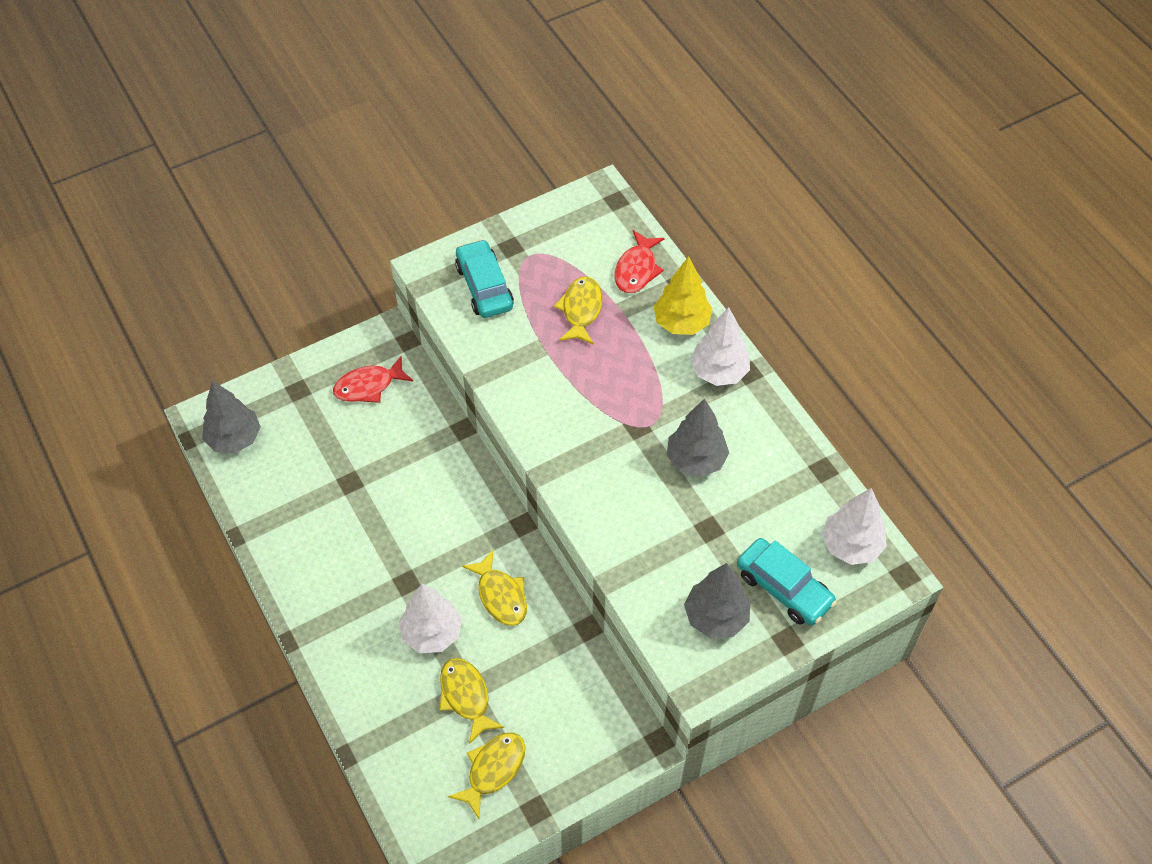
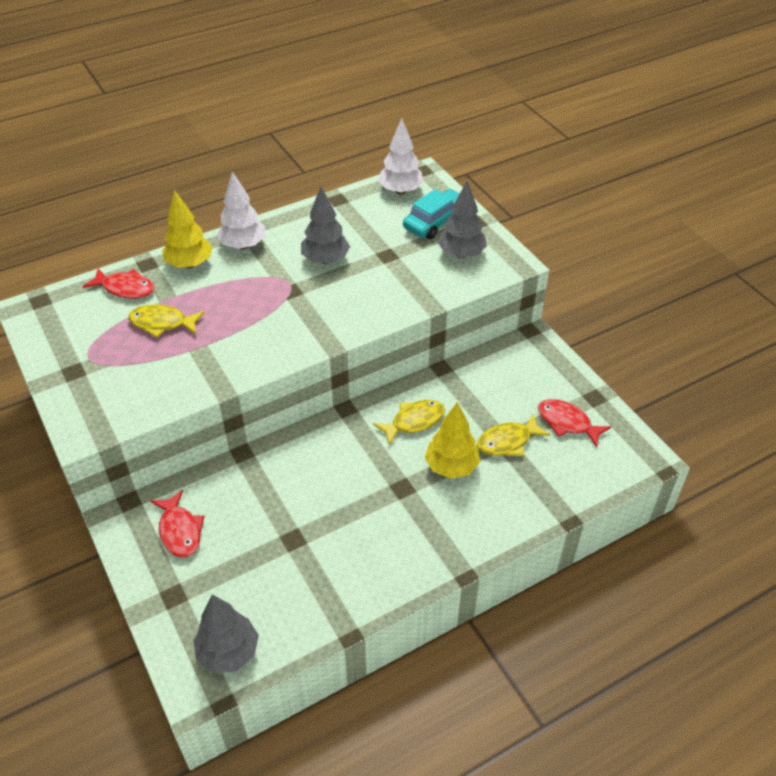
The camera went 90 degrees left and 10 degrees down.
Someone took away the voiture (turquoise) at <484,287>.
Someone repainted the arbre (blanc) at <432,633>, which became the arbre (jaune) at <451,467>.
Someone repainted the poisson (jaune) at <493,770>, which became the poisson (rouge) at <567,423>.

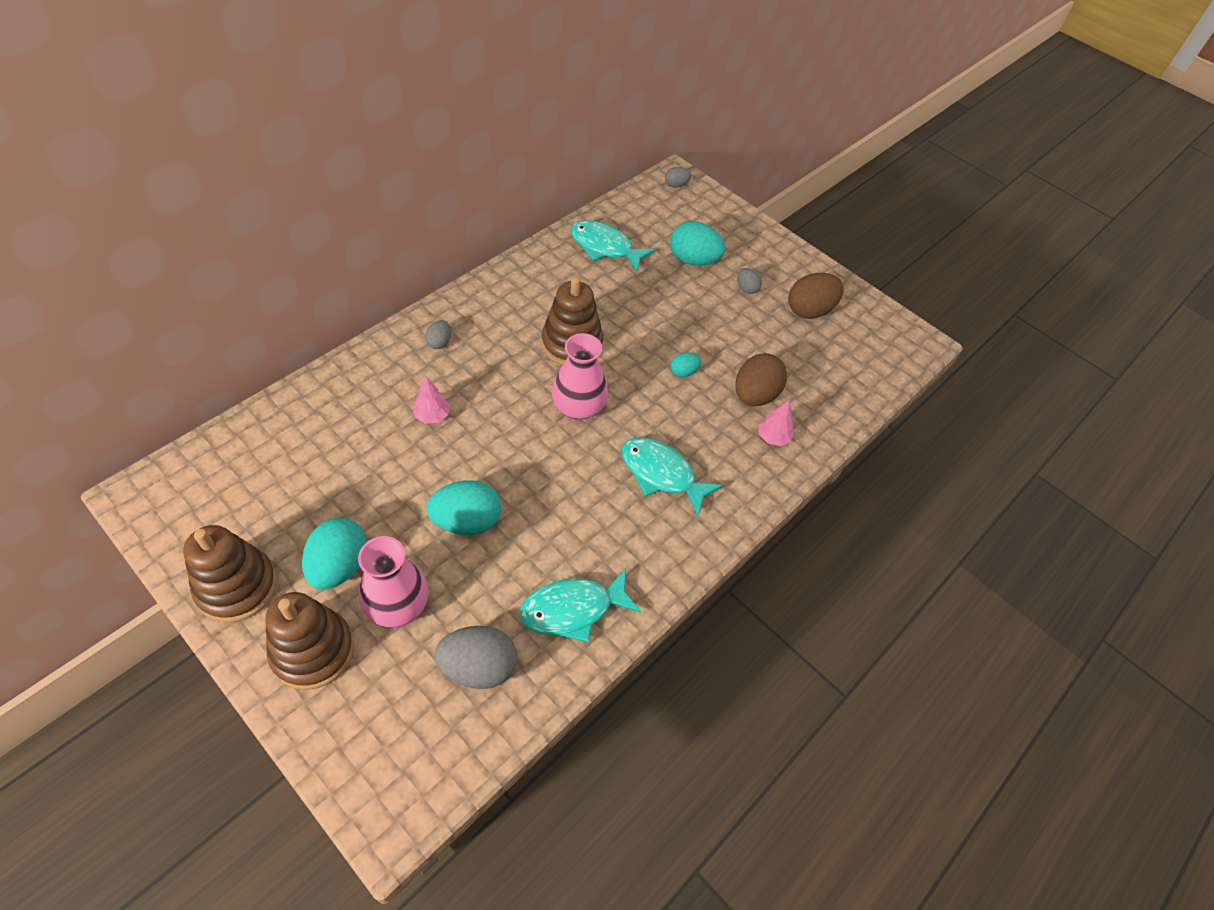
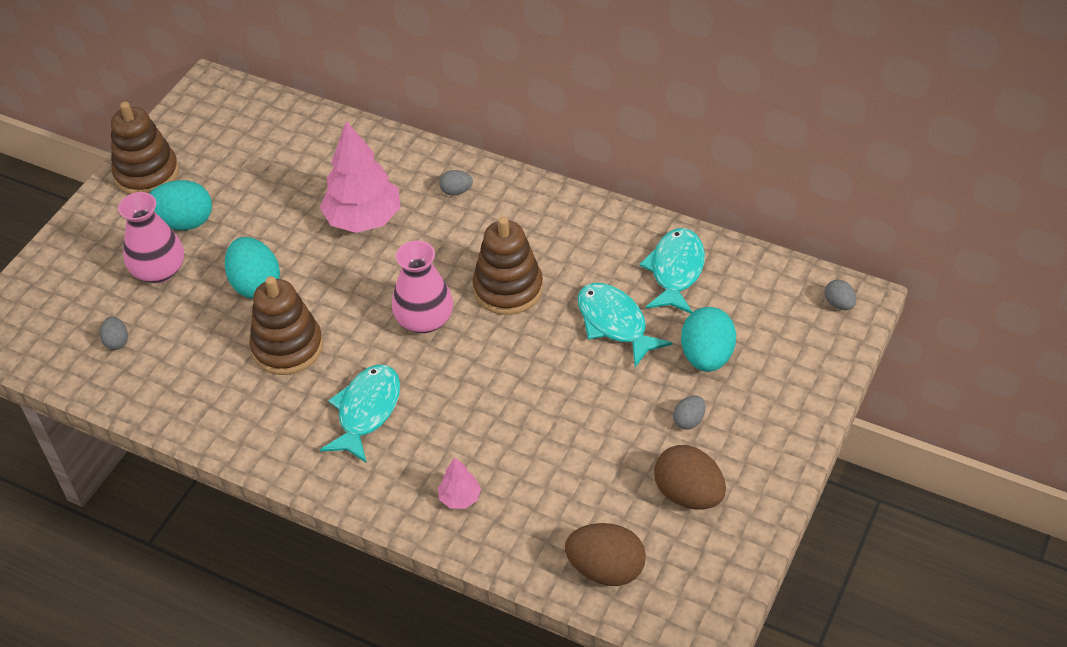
The camera went 80 degrees right and 5 degrees down.
Someone took away the œuf (turquoise) at <683,372>.
Someone carried the œuf (marron) from <754,395> to <606,569>.
Someone scaled the arbre (rose) at <432,415> by 2.15.
Someone carried the poisson (turquoise) from <573,609> to <615,323>.
Someone carried the jouet à empiler (marron) from <313,651> to <287,347>.
Someone scaled the œuf (gris) at <478,667> by 0.51.

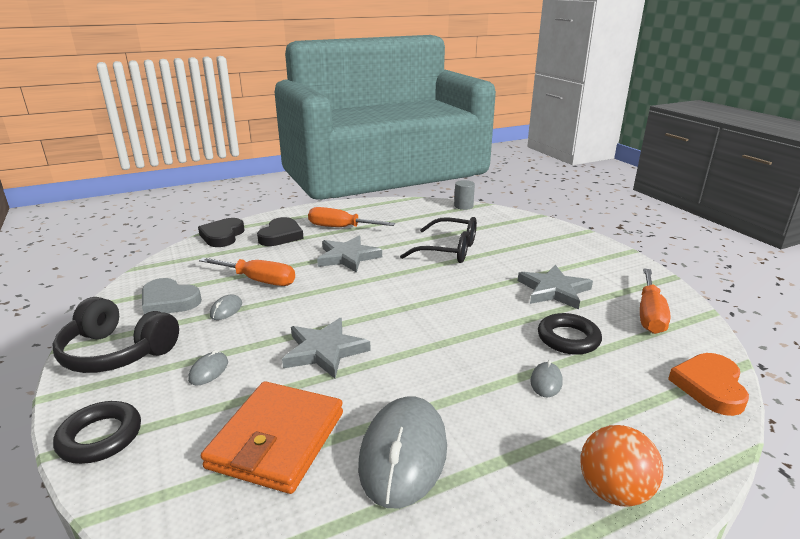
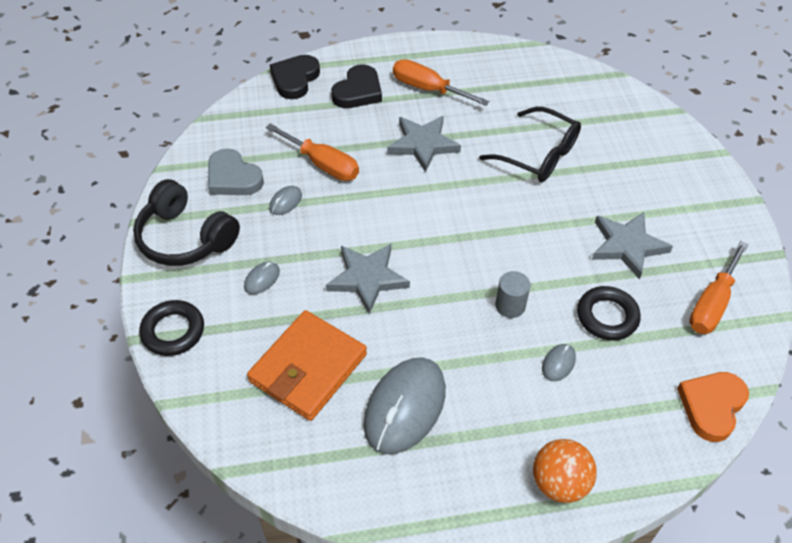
The camera went 15 degrees right and 25 degrees up.
Someone carried the cylindre (gris) from <463,206> to <510,306>.

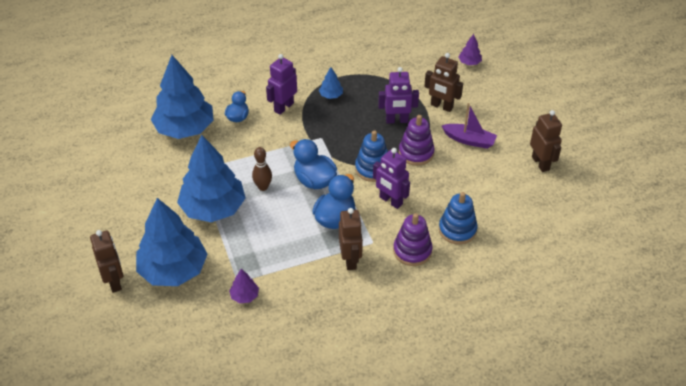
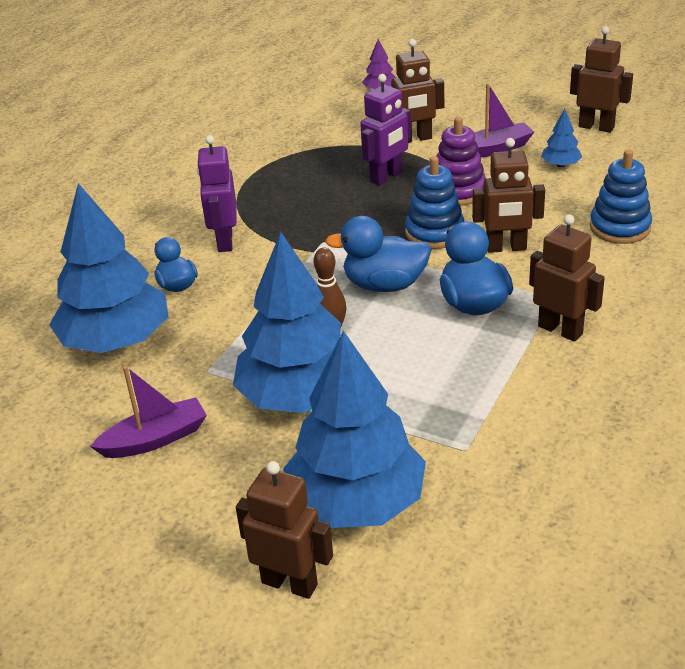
The camera went 40 degrees left and 10 degrees down.
Someone carried the arbre (bleu) from <331,95> to <560,165>.
Someone repainted the robot (violet) at <390,201>, which became the robot (marron) at <506,248>.
Someone took away the jouet à empiler (violet) at <412,251>.
Someone took away the arbre (violet) at <244,296>.
Someone put down the bateau (violet) at <155,439>.

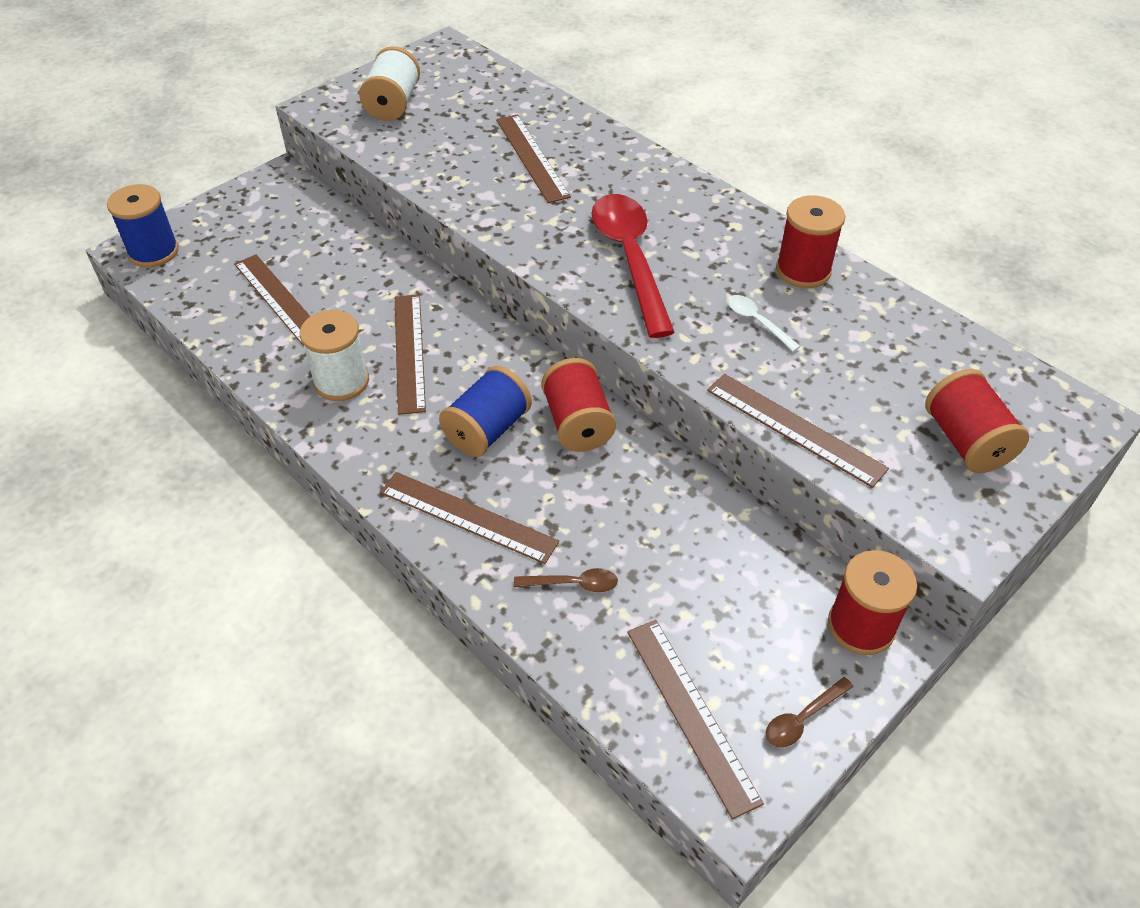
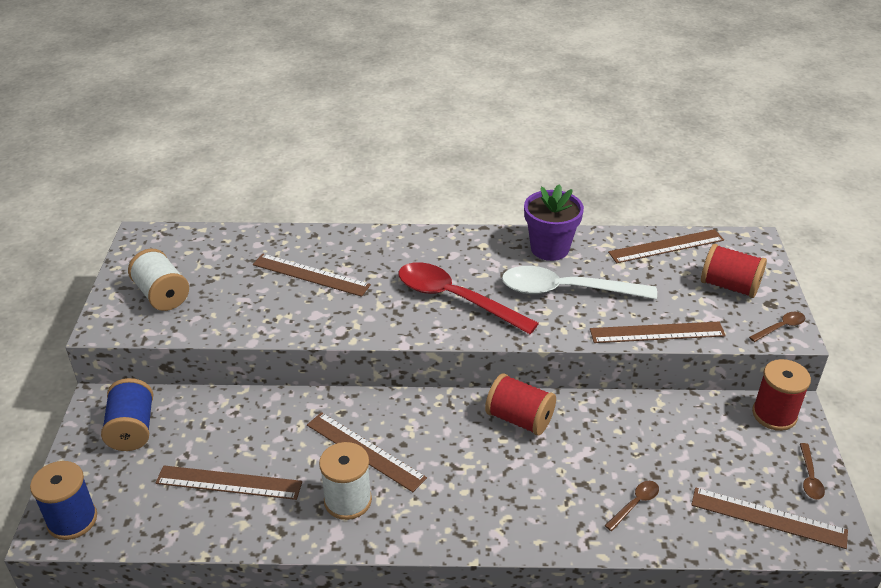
The camera went 45 degrees left and 10 degrees down.
Someone swapped the bobine (rouge) at <803,270> for the pot de fleurs (violet) at <549,248>.
Someone scaled the cuillère (blanc) at <757,322> by 2.35.
Someone carried the bobine (bleu) from <487,430> to <132,429>.
Someone carried the règle (marron) from <468,517> to <666,246>.
Someone put down the cuillère (marron) at <780,327>.

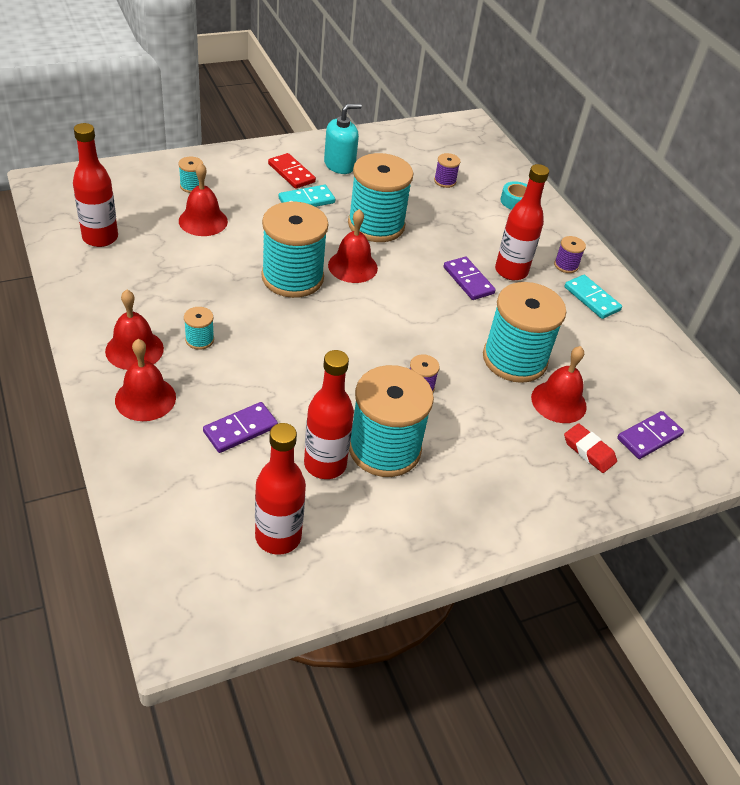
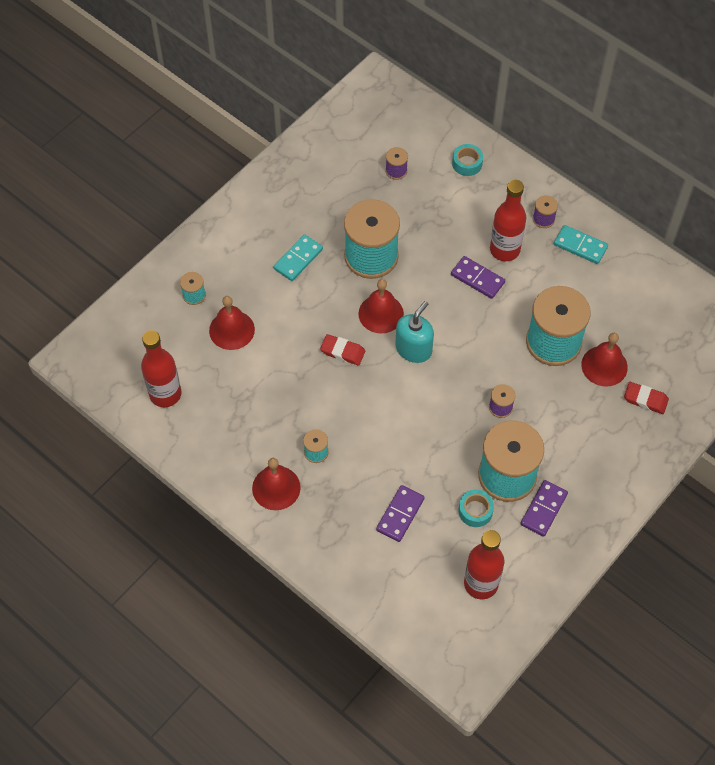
The camera went 20 degrees left and 15 degrees up.
Someone carried the distributeur de savon (turquoise) from <339,165> to <413,349>.
Someone took away the domino (rouge) at <291,173>.
Someone swapped the bobine (turquoise) at <292,277> for the gomme (rouge) at <342,351>.
Someone took away the cloche (rouge) at <145,398>.
Someone swapped the bouteille (rouge) at <325,464> for the ruban adhésif (turquoise) at <475,511>.
Someone carried the domino (violet) from <649,437> to <543,509>.

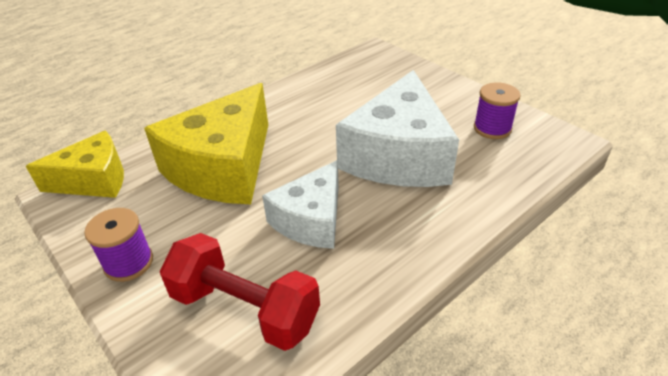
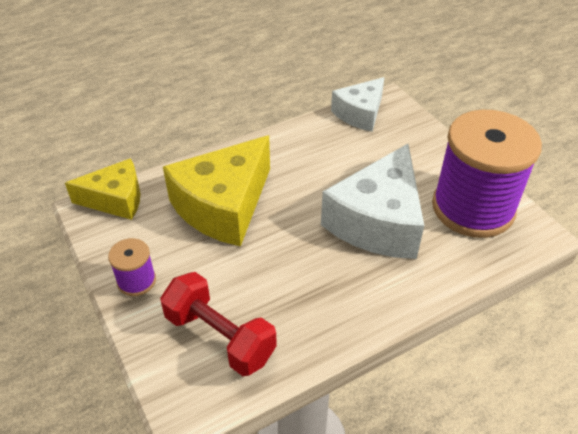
The camera went 10 degrees right and 5 degrees up.
Someone scaled the bobine (violet) at <492,128> by 2.35.
Someone carried the fromage (blanc) from <311,220> to <360,114>.

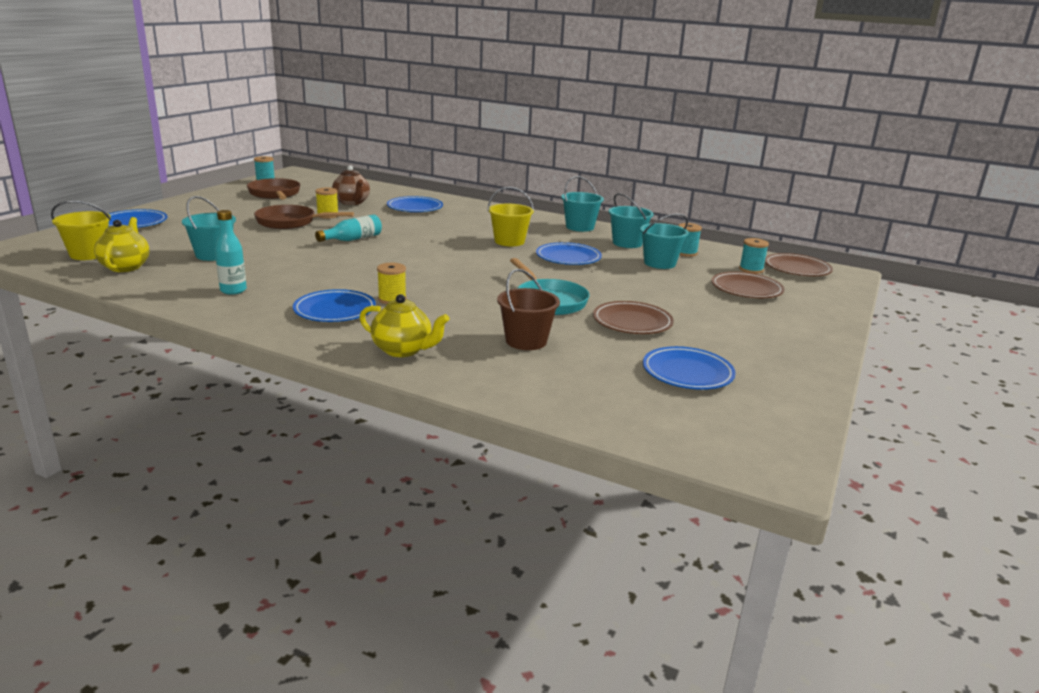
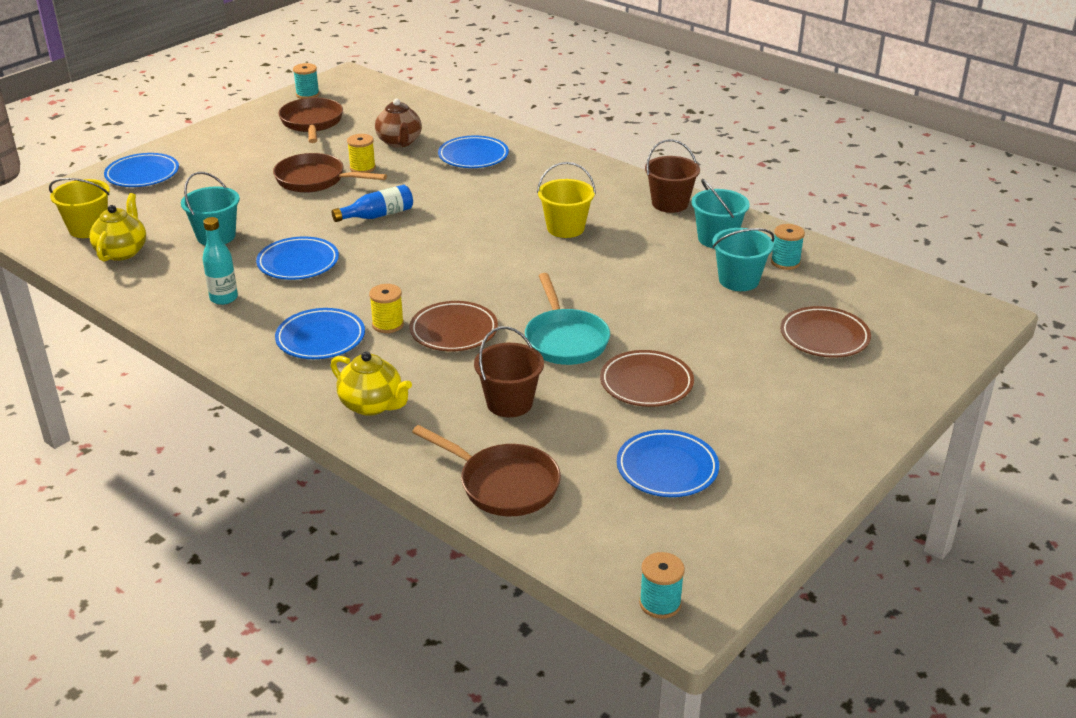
The camera went 15 degrees right and 10 degrees up.
Someone repainted the seau (turquoise) at <579,227>, which became the seau (marron) at <670,203>.
Someone repainted the bouteille (turquoise) at <352,239>, which became the bouteille (bleu) at <378,215>.
Someone carried the bobine (turquoise) from <751,269> to <660,603>.
Someone carried the assiette (bleu) from <568,258> to <298,263>.
Someone carried the assiette (marron) from <797,269> to <454,331>.
Someone put down the poêle (marron) at <503,485>.

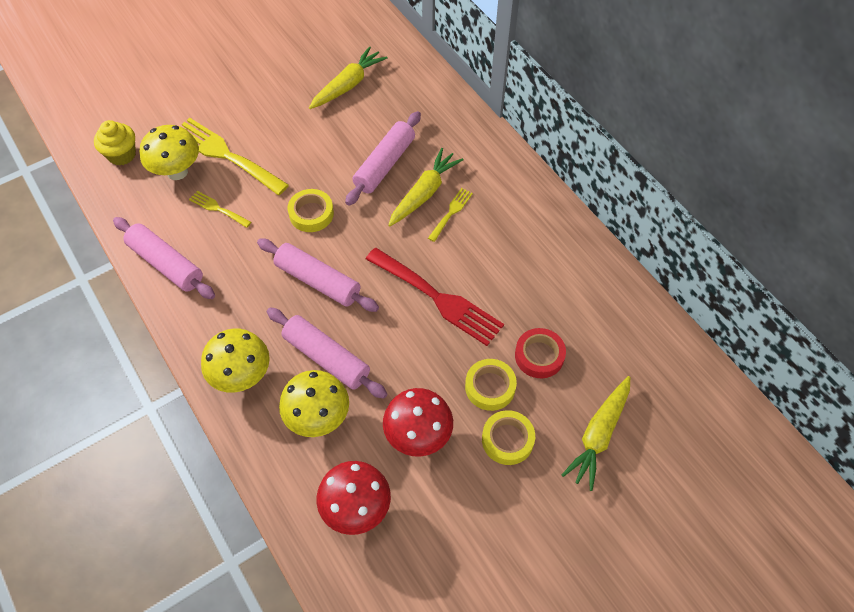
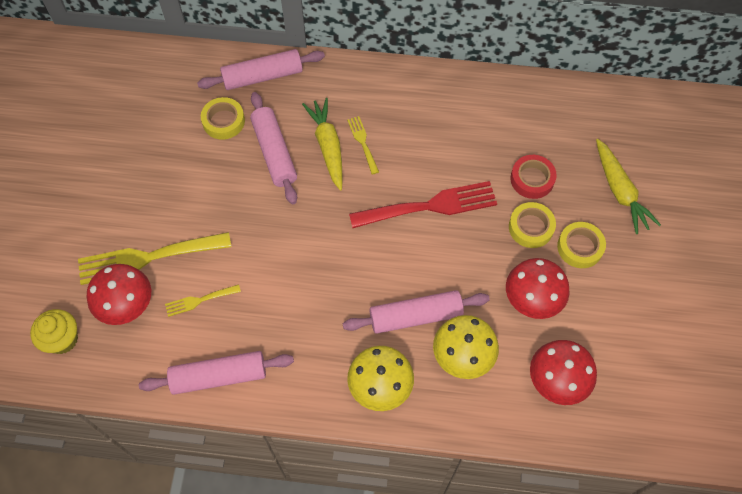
The camera went 50 degrees left and 5 degrees up.
Someone took away the carotte (jaune) at <348,85>.
Someone repainted the champignon (jaune) at <177,171>, which became the champignon (rouge) at <128,306>.
Someone carried the ruban adhésif (jaune) from <311,214> to <223,121>.
Someone carried the rouleau à pâtisserie (rose) from <318,281> to <262,76>.

